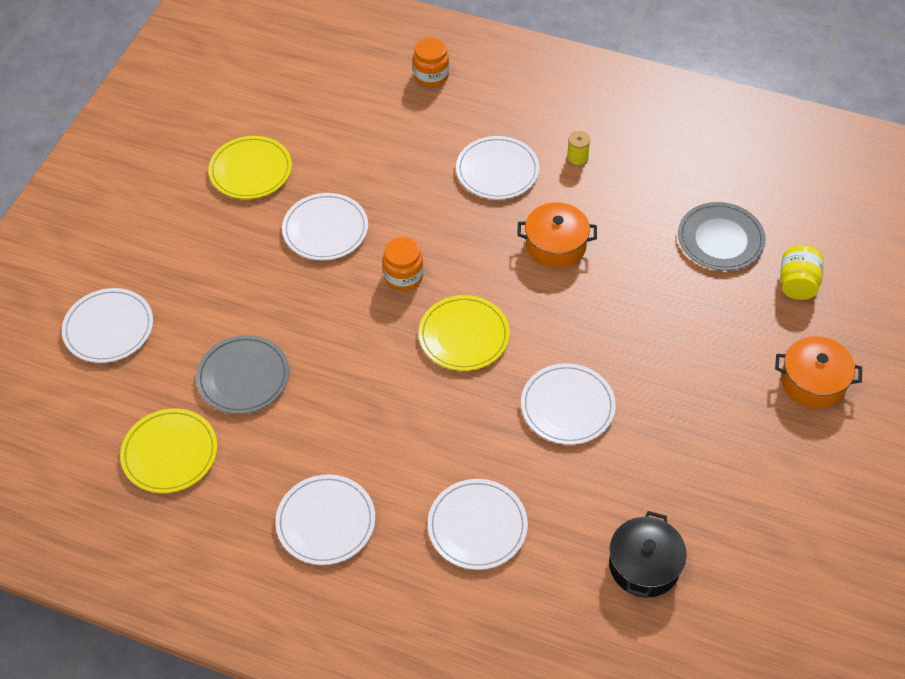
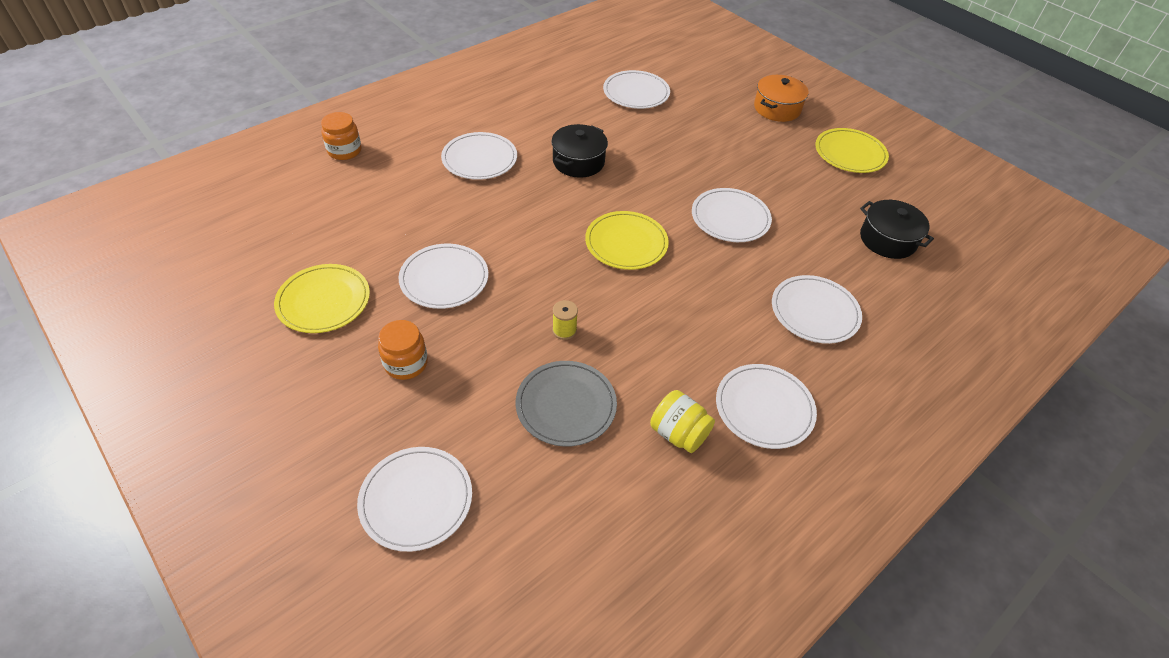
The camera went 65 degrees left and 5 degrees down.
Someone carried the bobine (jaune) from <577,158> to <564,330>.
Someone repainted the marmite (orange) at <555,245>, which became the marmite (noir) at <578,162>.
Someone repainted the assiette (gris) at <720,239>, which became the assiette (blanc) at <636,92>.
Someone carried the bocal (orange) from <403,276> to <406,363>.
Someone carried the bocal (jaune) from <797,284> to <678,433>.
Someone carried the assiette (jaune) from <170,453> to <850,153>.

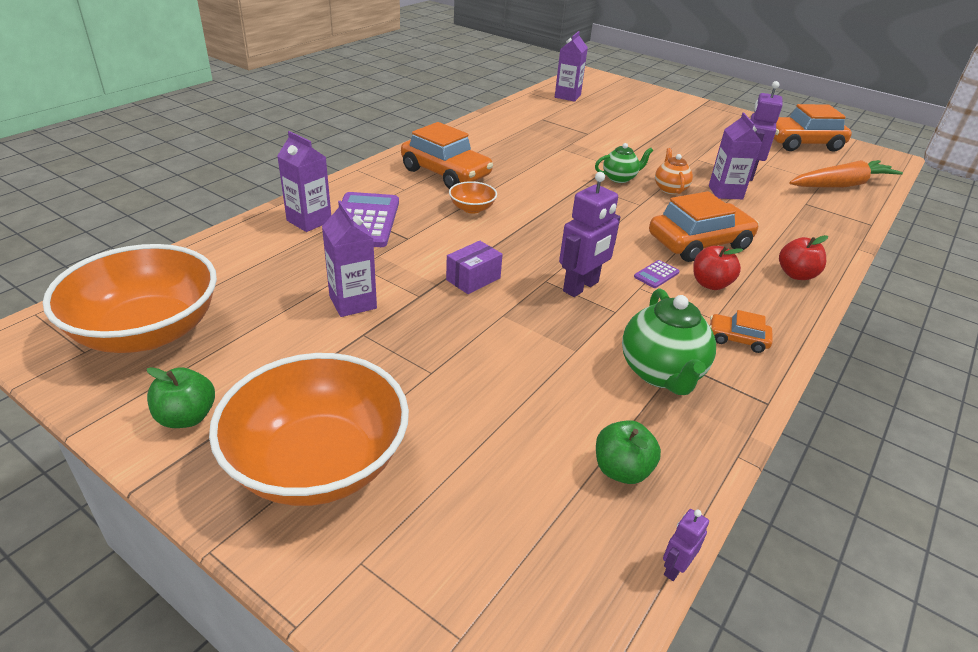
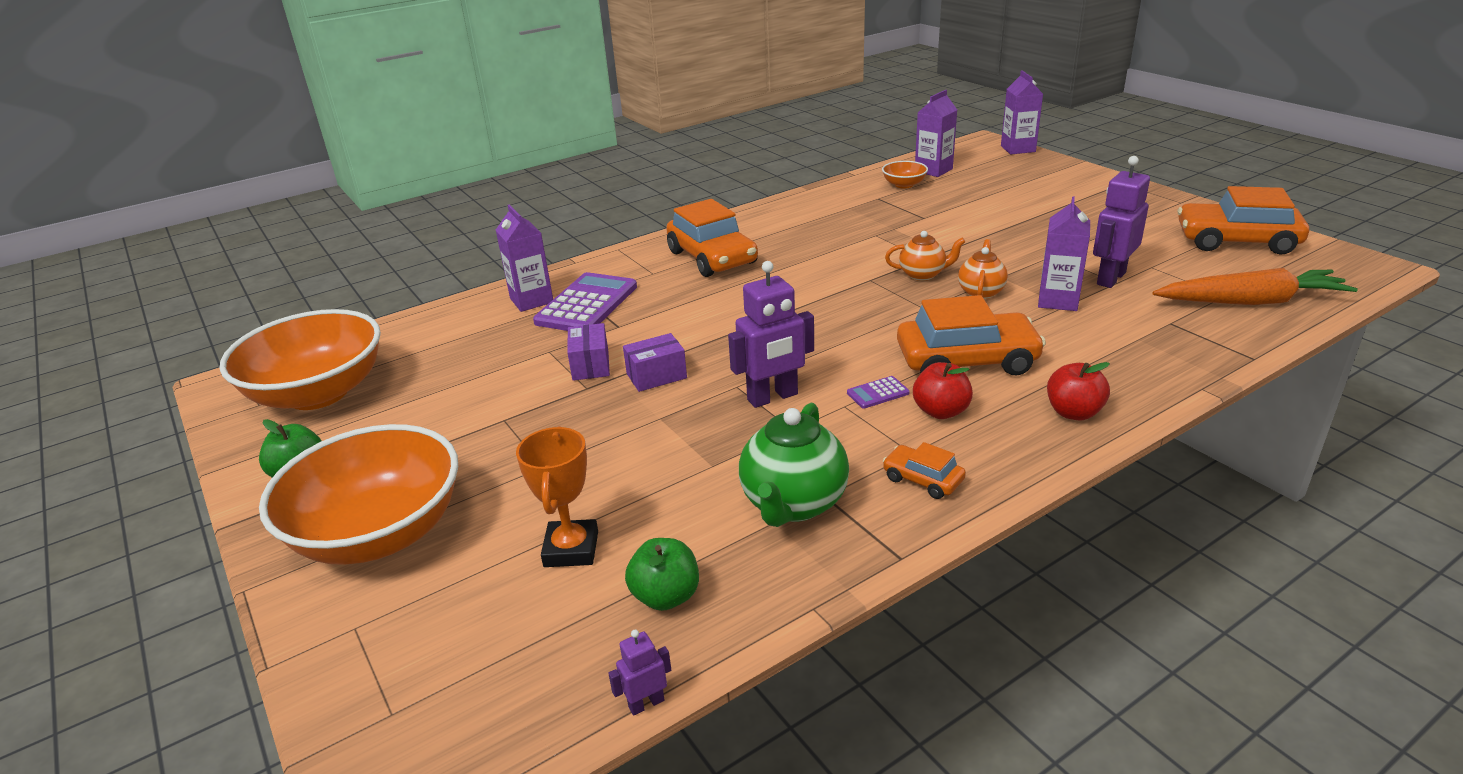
The camera went 25 degrees right and 5 degrees down.
Someone repainted the théière (vert) at <620,178>, which became the théière (orange) at <923,275>.
Someone carried the bol (orange) from <472,208> to <904,185>.
Someone carried the brique de lait (violet) from <353,302> to <1018,149>.
Someone put down the boîte (violet) at <590,365>.
Someone put down the trophée (orange) at <571,549>.

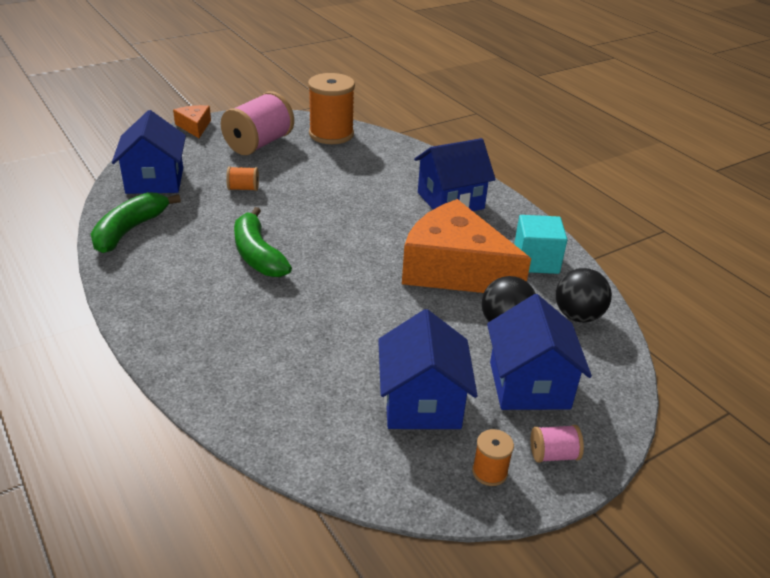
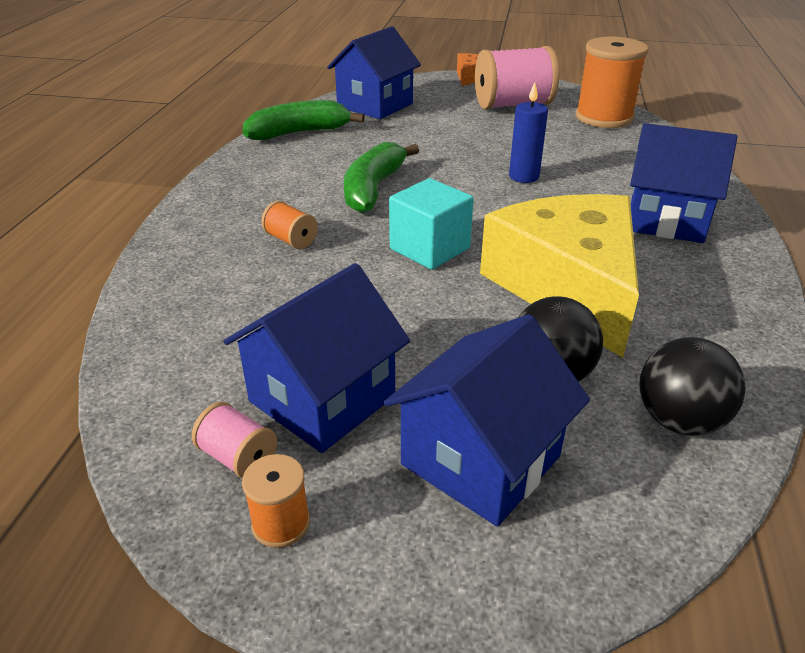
The camera went 45 degrees right and 0 degrees up.
Someone carried the bobine (orange) from <243,188> to <291,240>.
Someone repainted the fromage (orange) at <454,269>, which became the fromage (jaune) at <568,287>.
Someone carried the cube (turquoise) from <536,261> to <429,248>.
Someone carried the bobine (rose) from <553,455> to <238,457>.
Someone put down the bougie (bleu) at <523,176>.

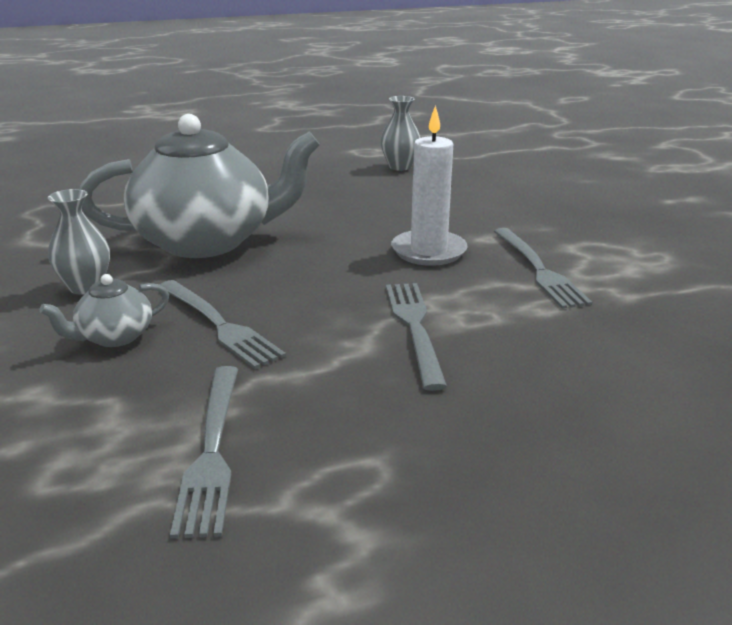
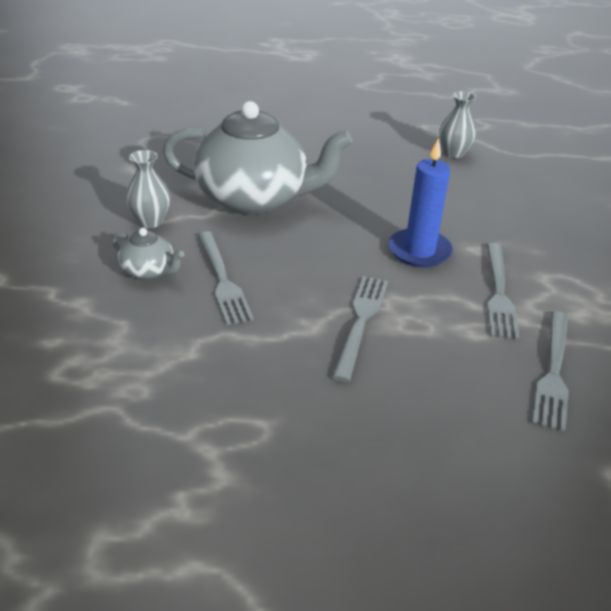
The camera went 20 degrees right and 10 degrees up.
Someone repainted the bougie (blanc) at <428,251>, which became the bougie (bleu) at <419,251>.
Someone rotated the théière (gris) at <114,337> by 135 degrees counterclockwise.
Someone carried the fourchette (gris) from <212,451> to <553,372>.

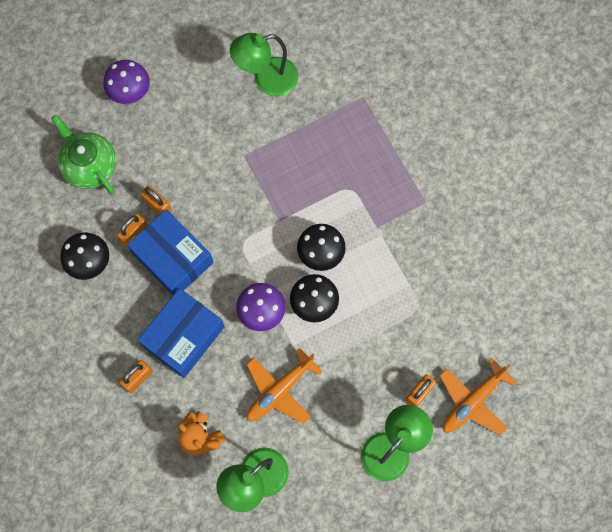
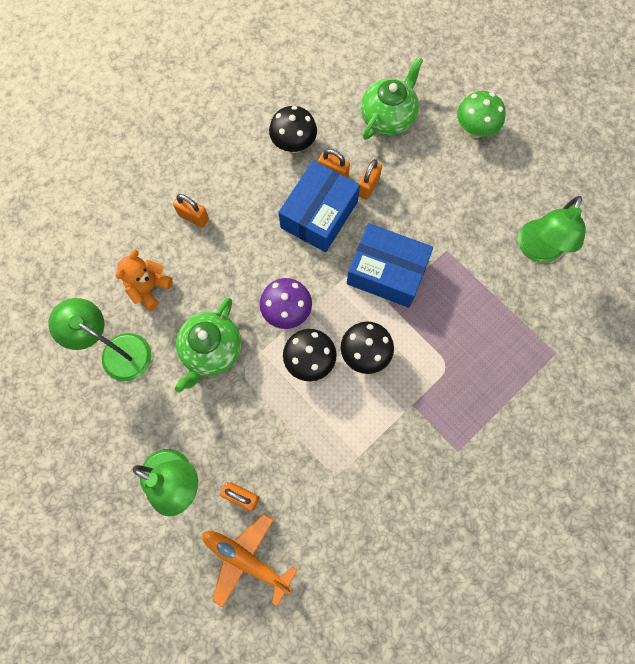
The camera went 75 degrees right and 0 degrees up.
Someone rotated the lampe (vert) at <267,80> by 120 degrees counterclockwise.
Someone repainted the champignon (violet) at <130,93>, which became the champignon (vert) at <474,130>.
Someone carried the boîte (bleu) from <184,336> to <386,272>.
Someone swapped the avion (orange) at <280,390> for the théière (vert) at <211,350>.

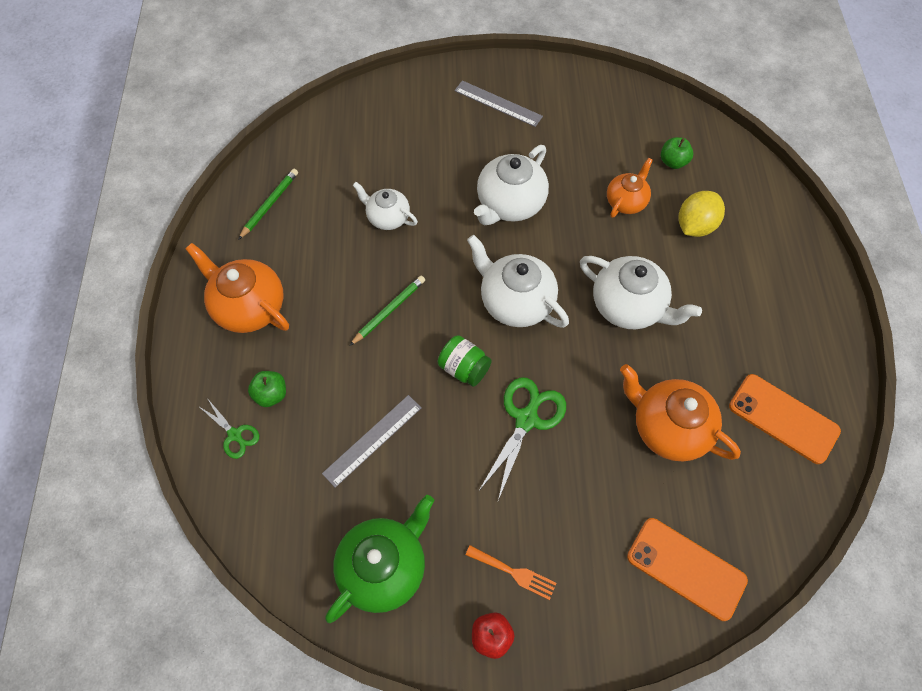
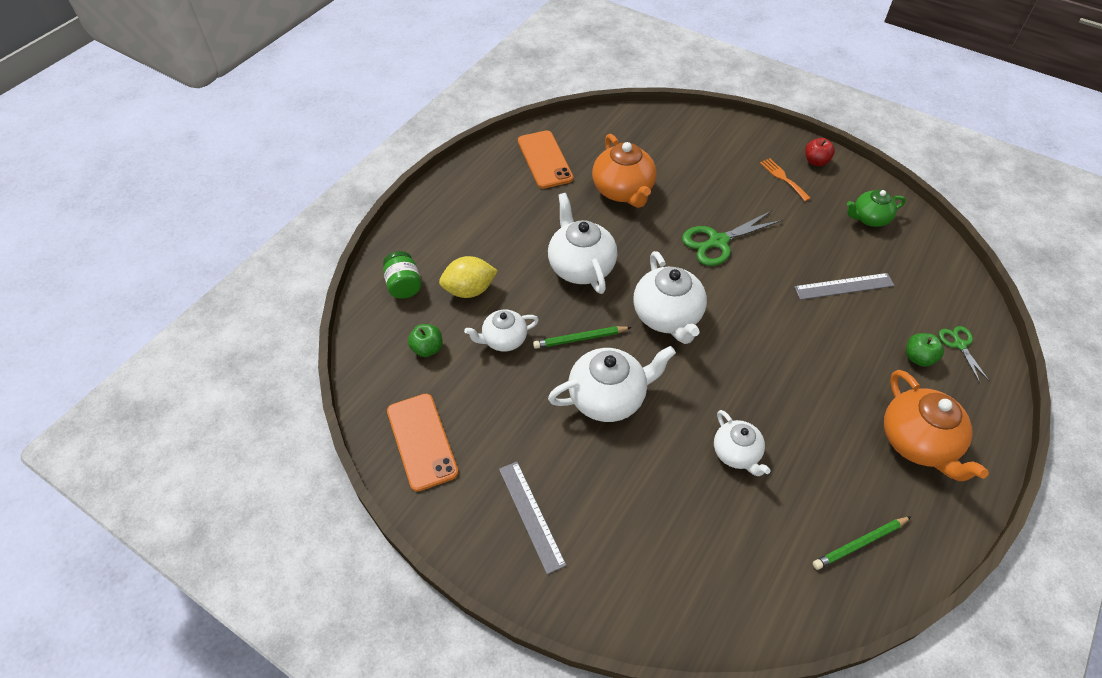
The camera went 145 degrees left and 10 degrees down.
Someone repainted the théière (orange) at <626,201>, which became the théière (blanc) at <503,339>.
Someone carried the crayon (vert) from <389,311> to <579,338>.
Someone carried the bocal (vert) from <464,368> to <404,285>.
Someone scaled the théière (vert) at <384,567> by 0.62.
Someone carried the téléphone (orange) from <686,568> to <422,441>.

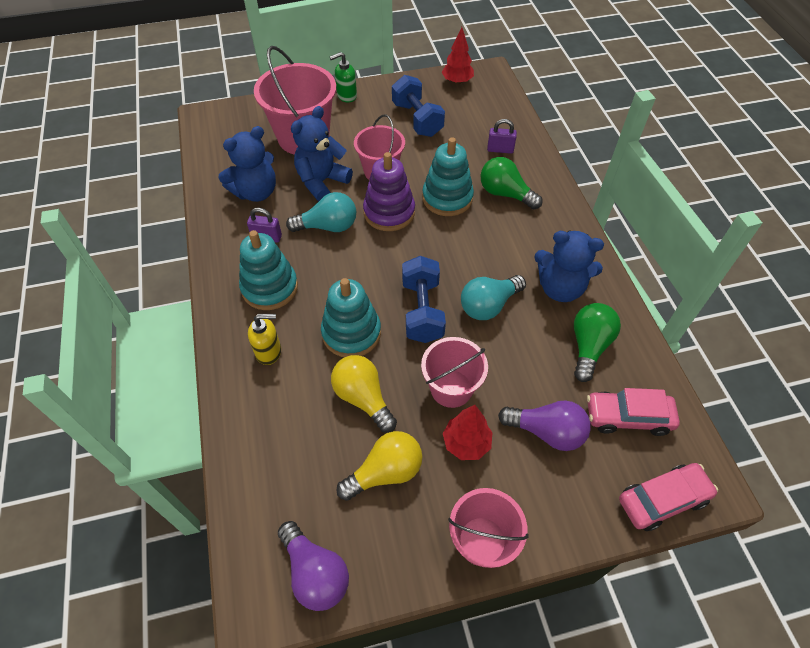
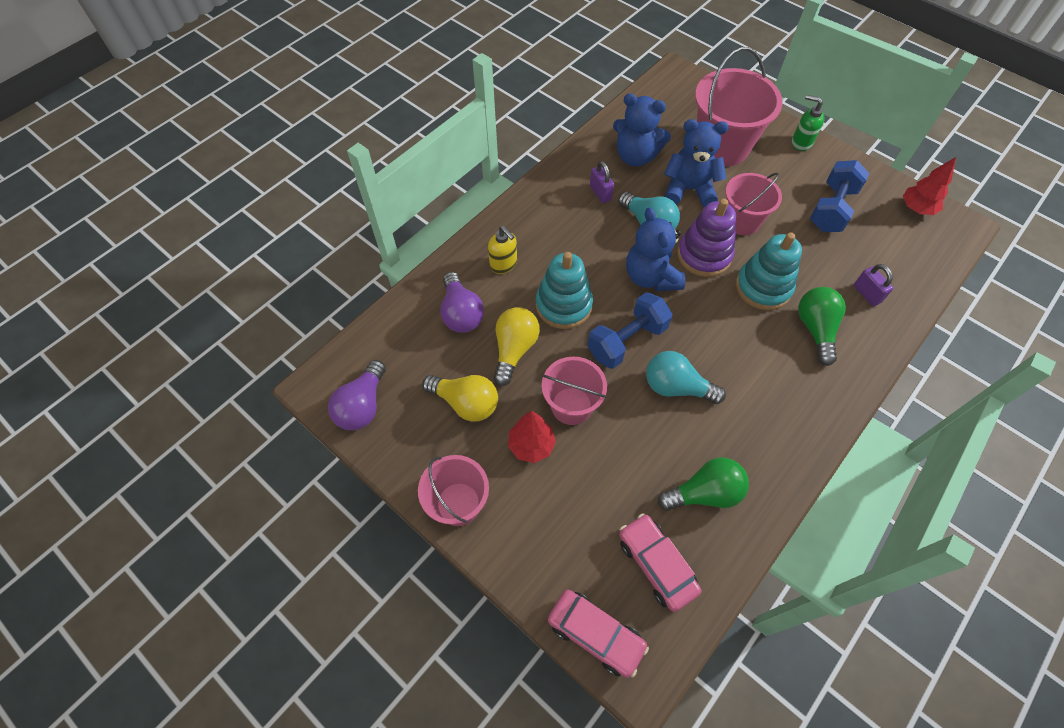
The camera went 55 degrees right and 5 degrees up.
Someone took away the jouet à empiler (turquoise) at <270,287>.
Someone carried the ours en peluche (bleu) from <560,288> to <651,277>.
Someone carried the ampoule (violet) from <546,431> to <461,313>.

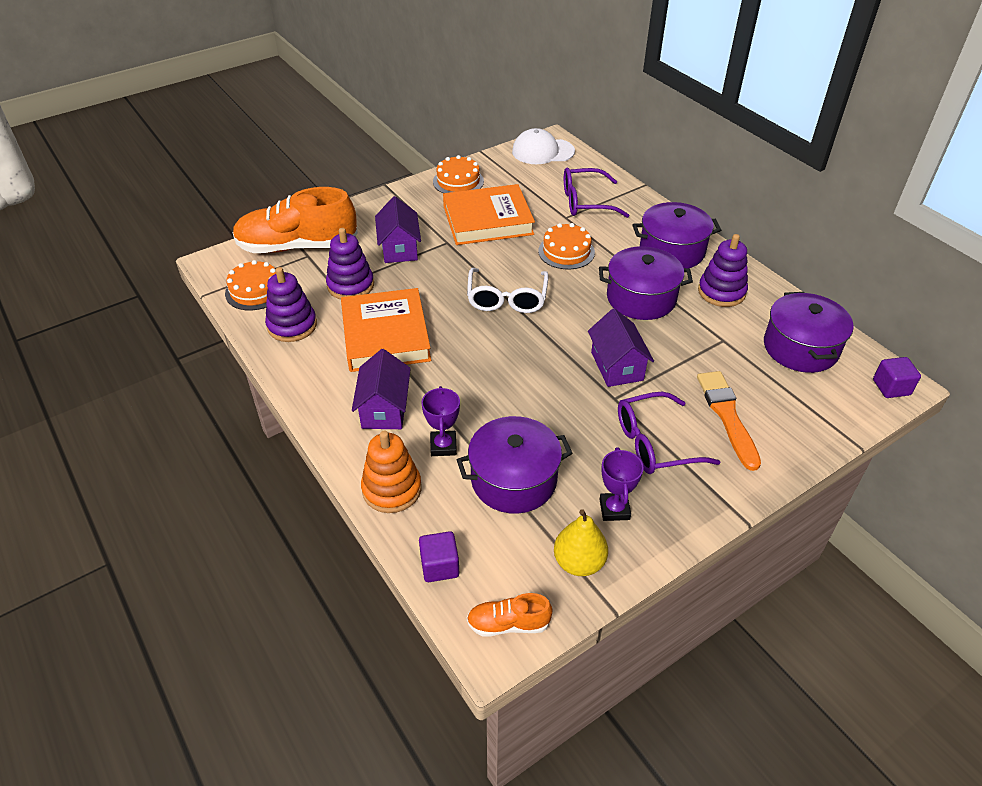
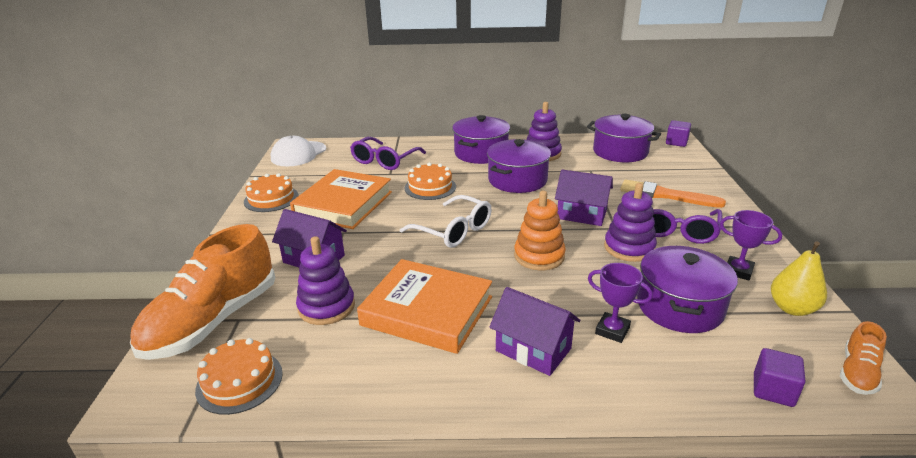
The camera went 55 degrees left and 15 degrees down.
Someone carried the jouet à empiler (violet) from <292,325> to <629,248>.
Someone carried the jouet à empiler (orange) from <392,489> to <539,256>.

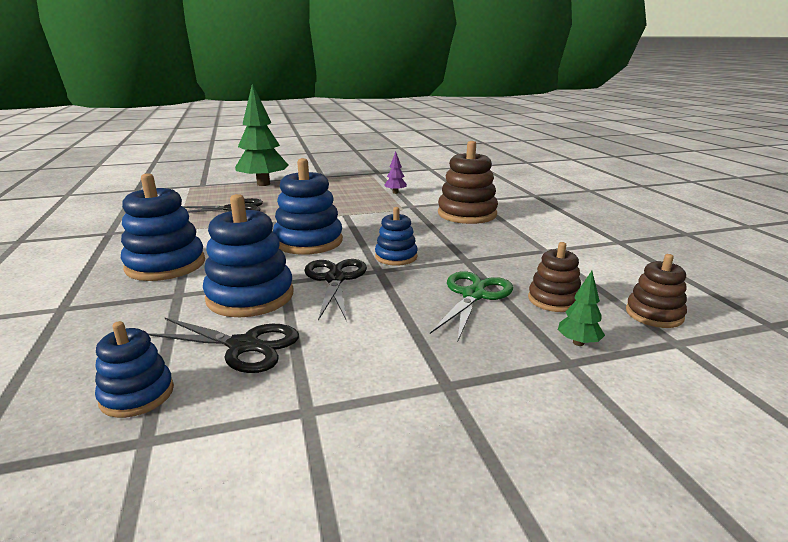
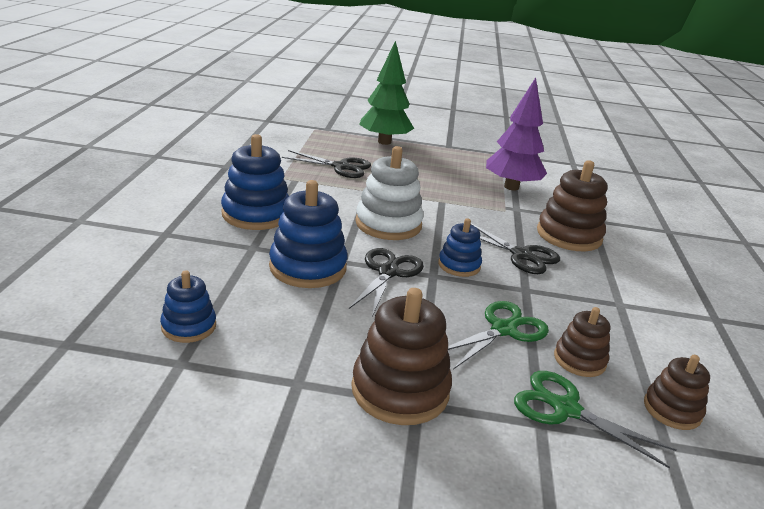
The camera went 20 degrees right and 5 degrees up.
Someone scaled the arbre (violet) at <395,192> by 2.40.
Someone repainted the jouet à empiler (bleu) at <308,241>, which became the jouet à empiler (blanc) at <388,224>.
Someone swapped the arbre (vert) at <578,343> for the ciseaux (vert) at <566,409>.
Someone carried the ciseaux (noir) from <243,346> to <521,255>.
Someone put down the jouet à empiler (marron) at <400,390>.

